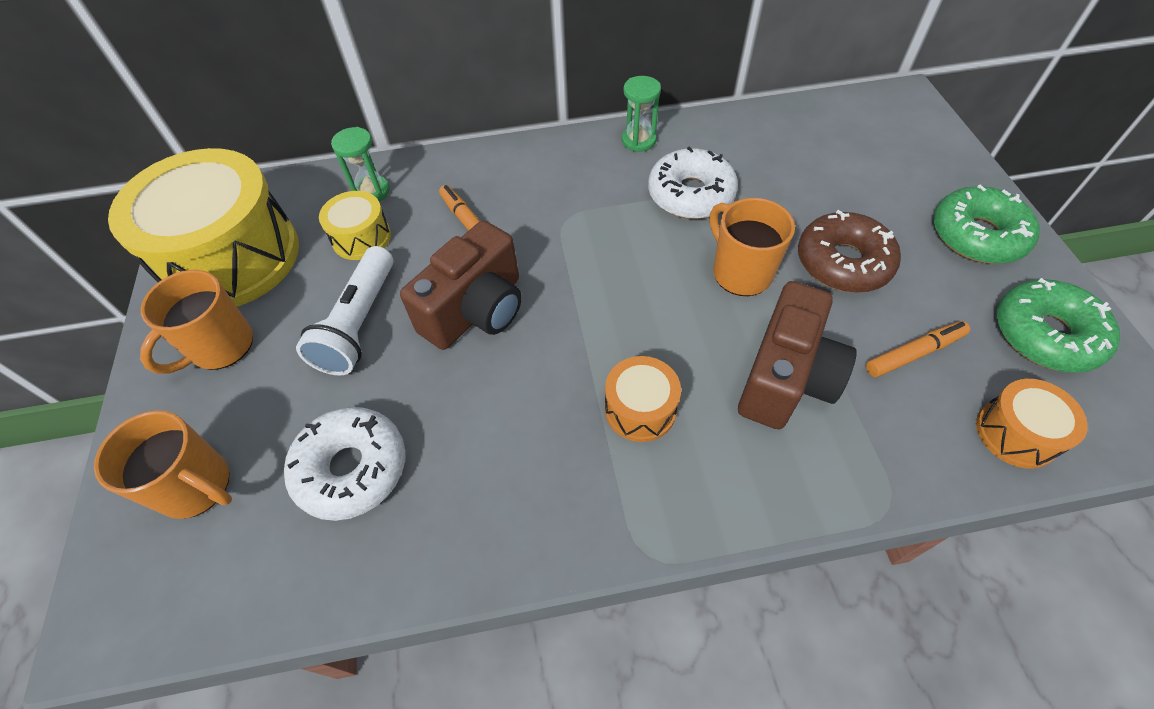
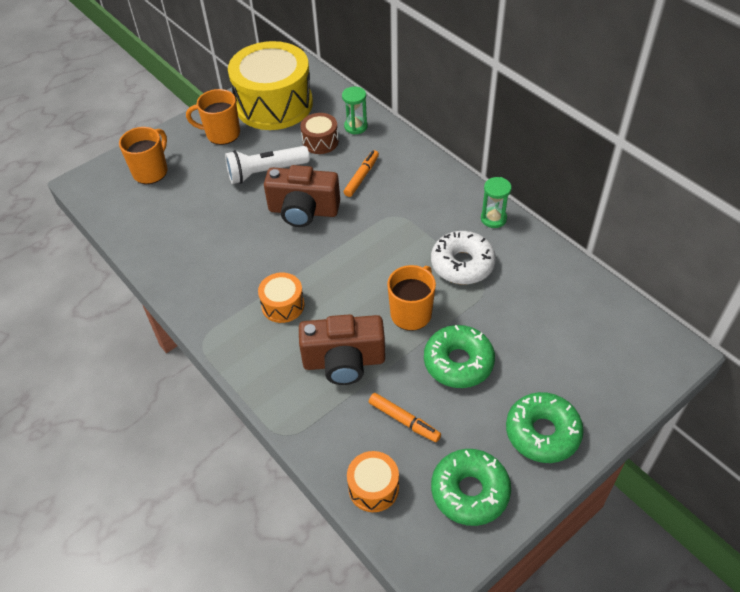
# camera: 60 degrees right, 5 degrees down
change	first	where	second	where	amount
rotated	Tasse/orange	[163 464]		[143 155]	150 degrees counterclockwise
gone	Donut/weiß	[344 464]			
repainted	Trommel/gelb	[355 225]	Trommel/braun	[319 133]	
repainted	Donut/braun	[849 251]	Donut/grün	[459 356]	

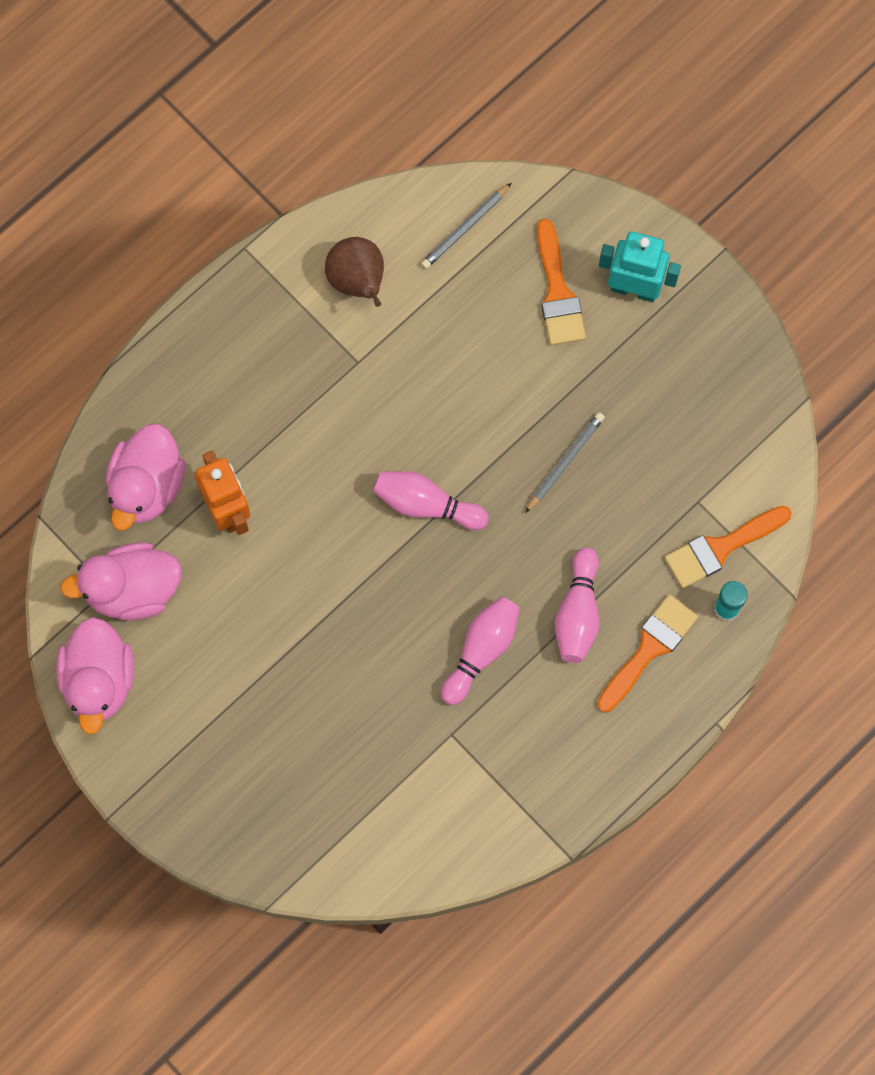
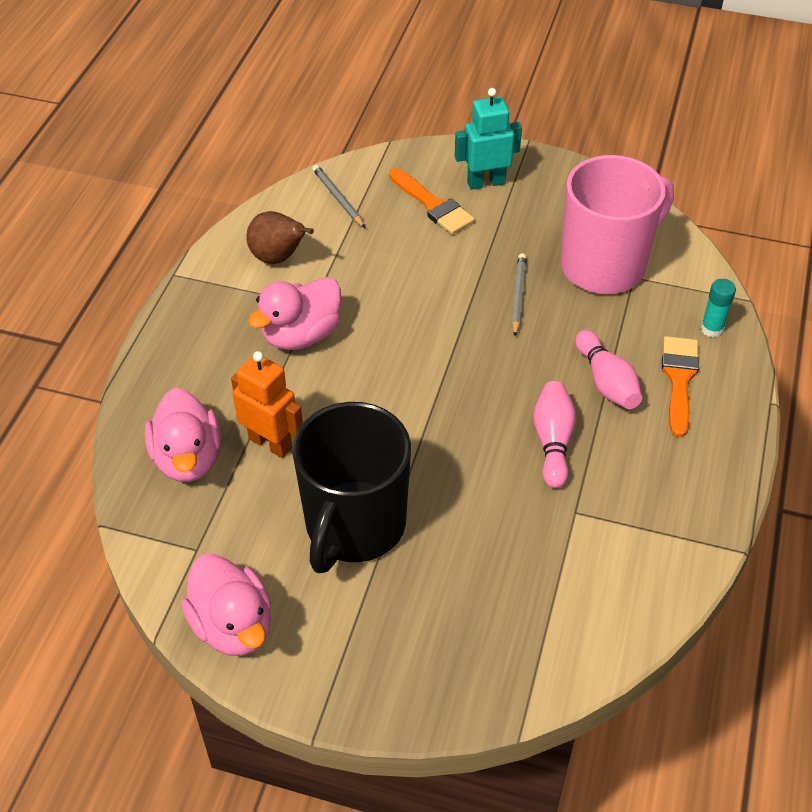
# camera: 30 degrees left, 25 degrees down
change	first	where	second	where	amount
shifted	Ente/rosa	[120 581]		[294 313]	
gone	Bowlingkegel/rosa	[431 500]			
rotated	Bleistift/grau	[466 226]		[338 196]	135 degrees clockwise
gone	Pinsel/orange	[728 547]			
new			Tasse/schwarz	[351 487]	
new			Tasse/rosa	[617 224]	

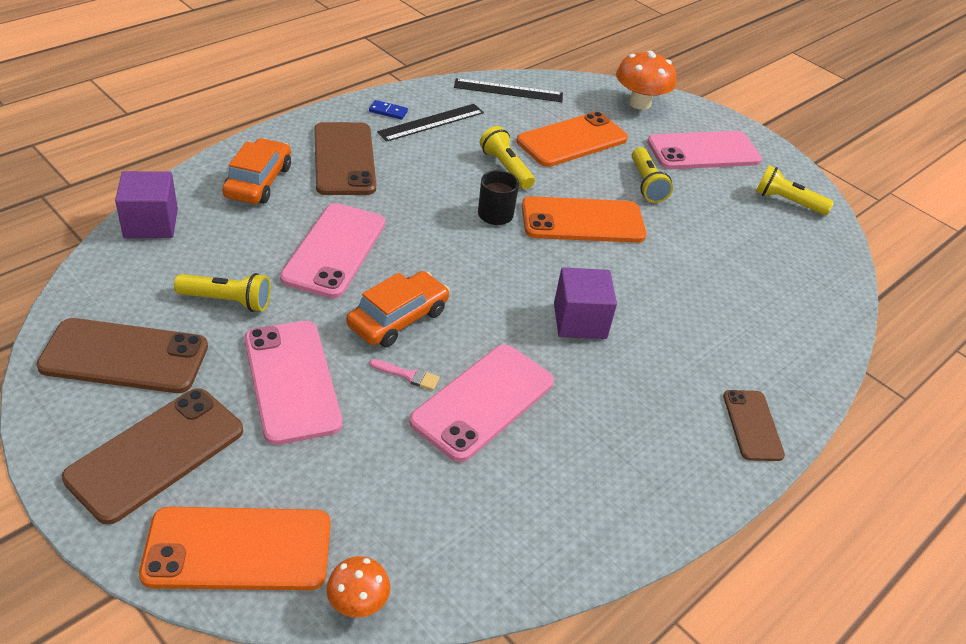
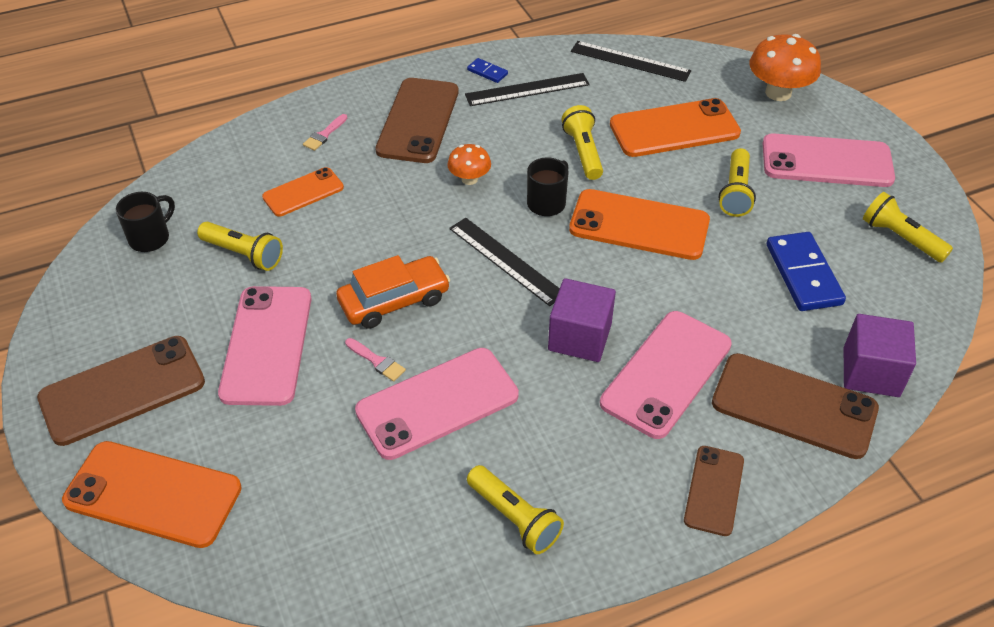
# camera: 25 degrees right, 5 degrees up
change	first	where	second	where	amount
shifted	Handy/braun	[122 355]		[795 406]	
shifted	Kubus/lila	[146 204]		[880 355]	
swapped	Auto/orange	[256 171]	Pinsel/rosa	[325 132]	
shifted	Handy/rosa	[332 250]		[666 375]	
shifted	Pilz/orange	[358 587]		[469 164]	
new			Tasse/schwarz	[145 222]	
new			Handy/orange	[303 191]	
new			Lineal/schwarz	[504 262]	
new			Taschenlampe/gelb	[515 509]	
new			Dominostein/blau	[806 271]	

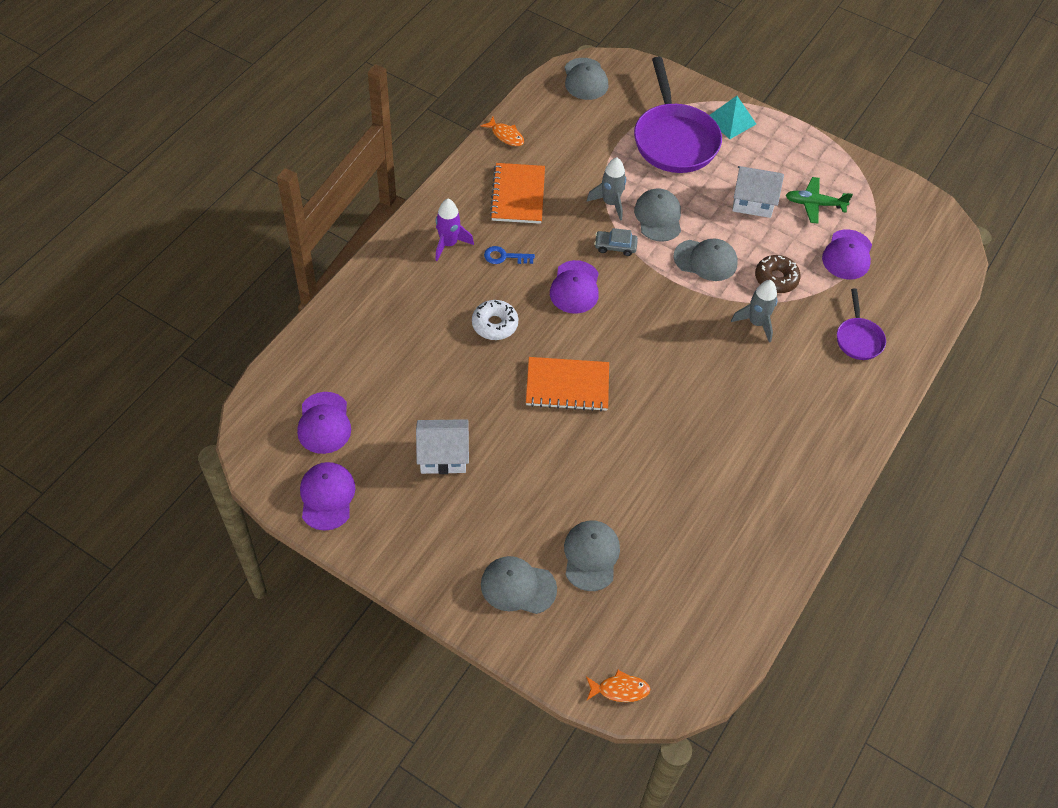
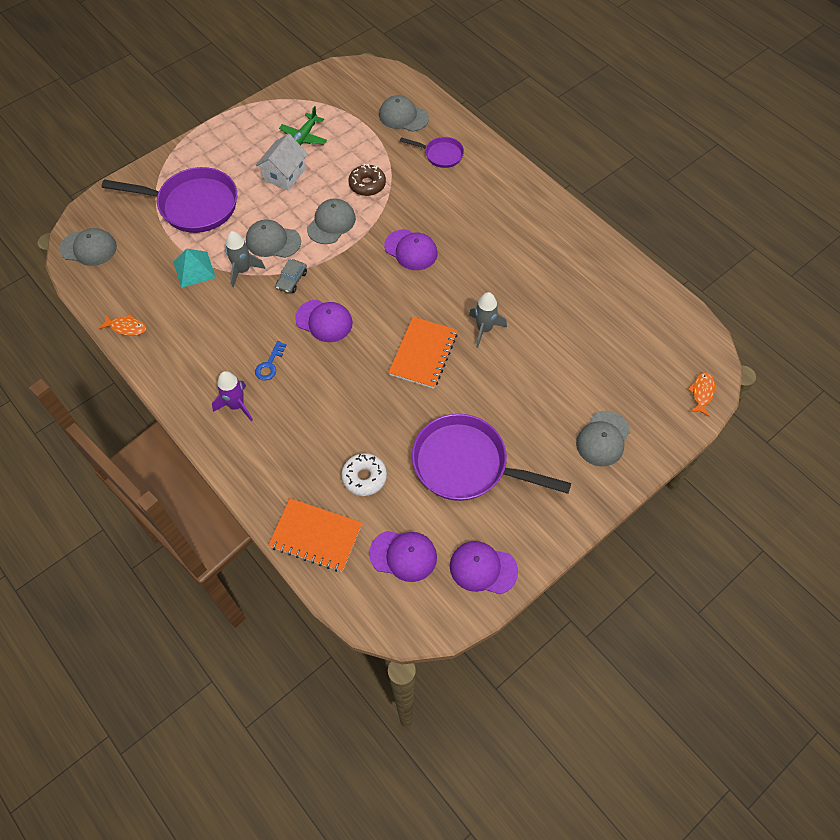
# camera: 70 degrees left, 5 degrees up
change	first	where	second	where	amount
swapped	Haus/weiß	[442 446]	Pfanne/lila	[491 457]	
shifted	Donut/weiß	[495 320]		[364 474]	
rotated	Fisch/orange	[502 131]		[122 325]	45 degrees clockwise
shifted	Notizbuch/orange	[517 193]		[315 535]	
shifted	Kappe/grau	[592 556]		[404 113]	
shifted	Pyramide/türkis	[732 117]		[194 268]	
shifted	Rakete/grau	[754 311]		[488 320]	
shifted	Kappe/lila	[847 254]		[410 249]	

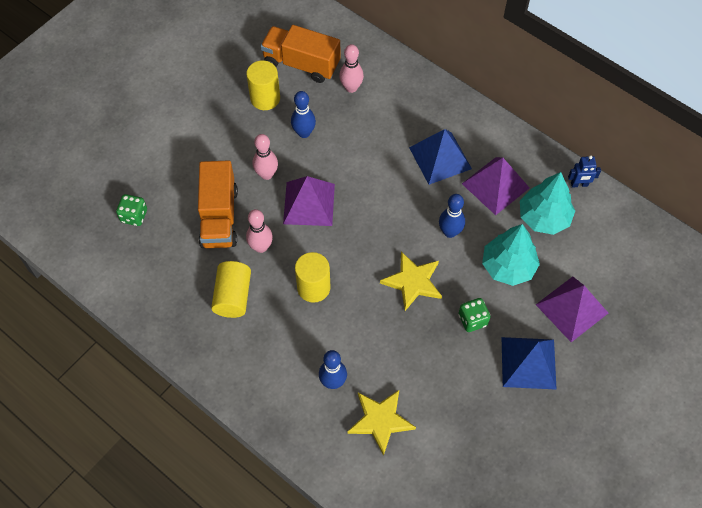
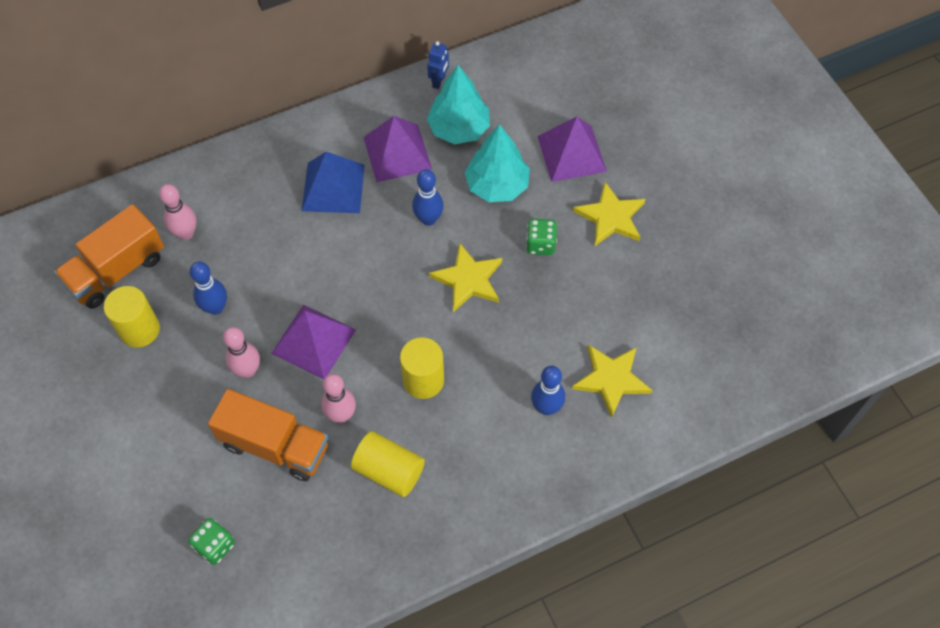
# camera: 65 degrees left, 0 degrees up
change	first	where	second	where	amount
swapped	Pyramide/blau	[529 363]	Stern/gelb	[609 214]	

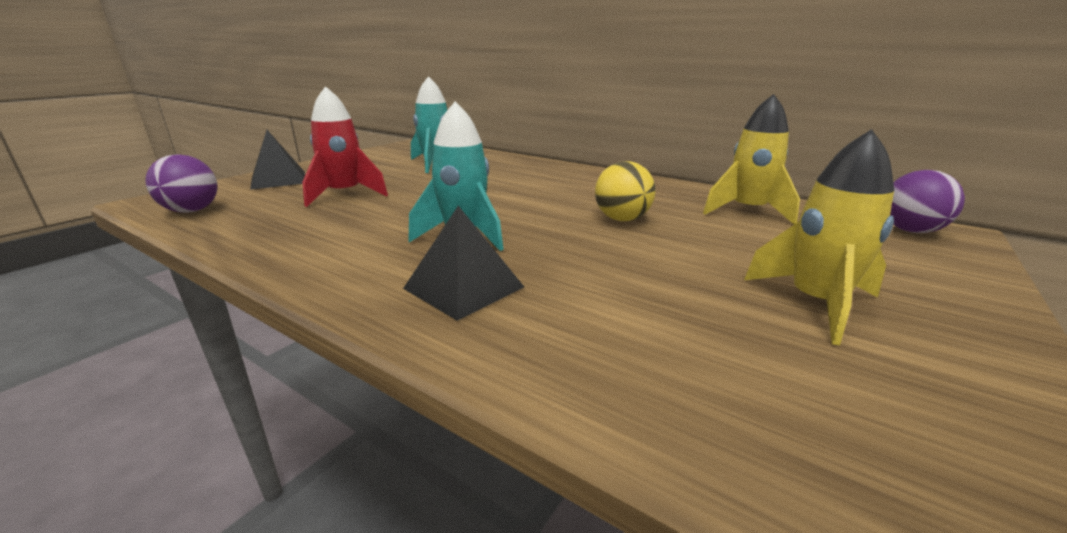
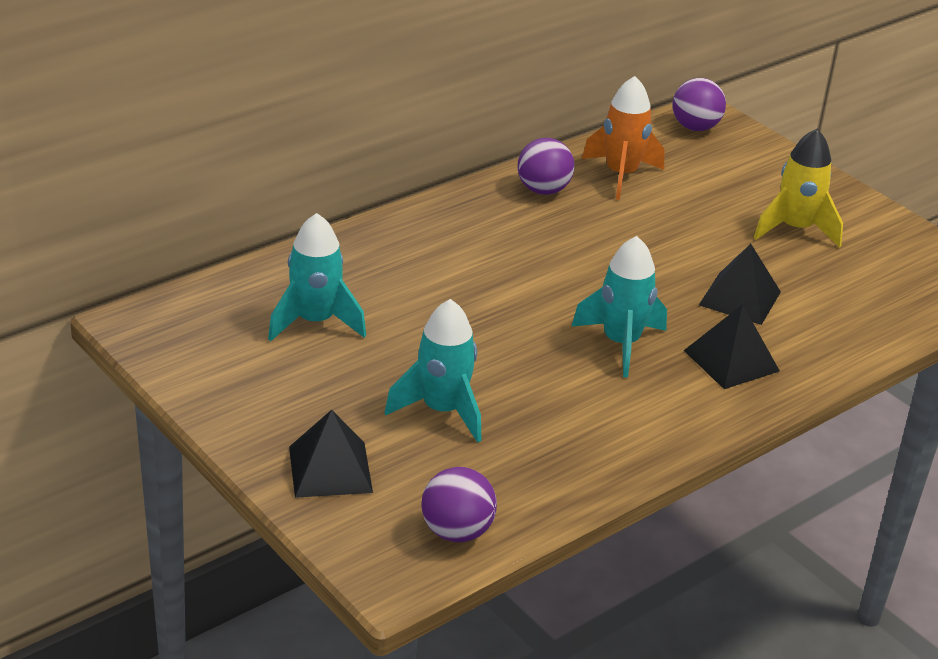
# camera: 75 degrees left, 10 degrees up
change	first	where	second	where	amount
repainted	Rakete/rot	[345 146]	Rakete/türkis	[432 371]	
gone	Ball/gelb	[625 191]			
repainted	Rakete/gelb	[751 159]	Rakete/orange	[623 138]	
new			Ball/lila	[546 166]	
new			Pyramide/schwarz	[740 284]	

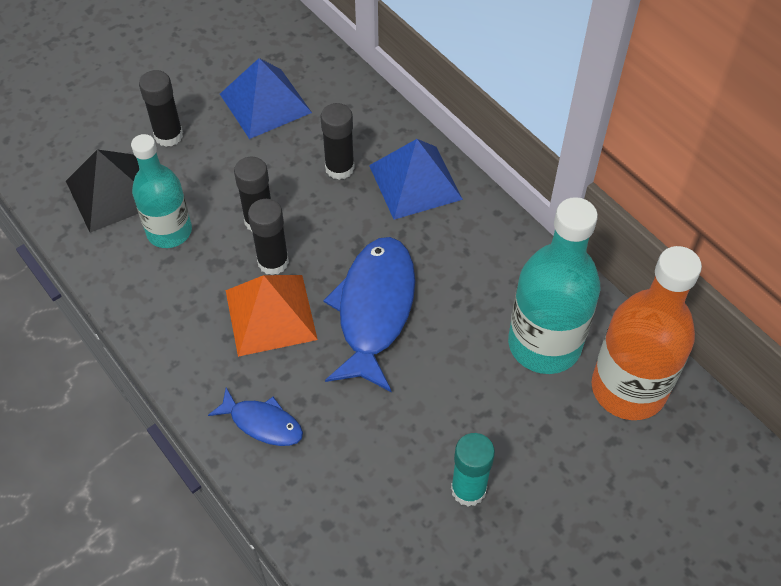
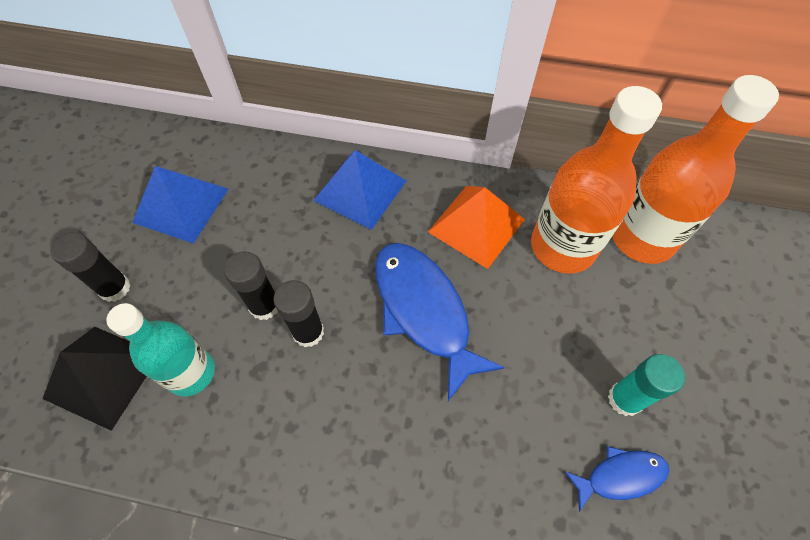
# camera: 40 degrees left, 5 degrees up
change	first	where	second	where	amount
shifted	Fisch/blau	[255 416]		[617 479]	
shifted	Pyramide/orange	[272 316]		[476 227]	
gone	Klebestift/schwarz	[338 141]			
repainted	Flasche/türkis	[554 285]	Flasche/orange	[596 180]	

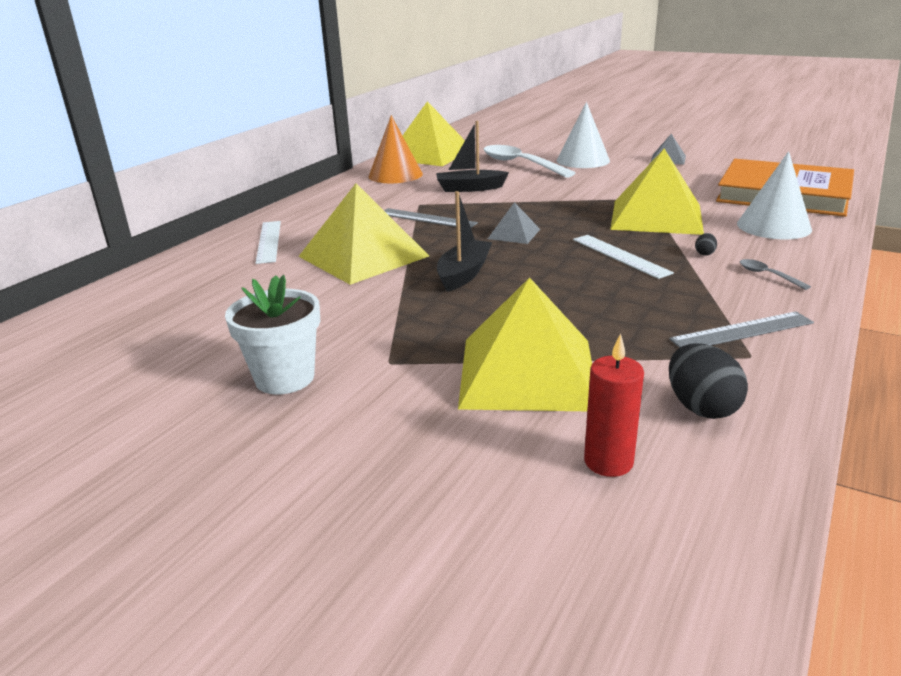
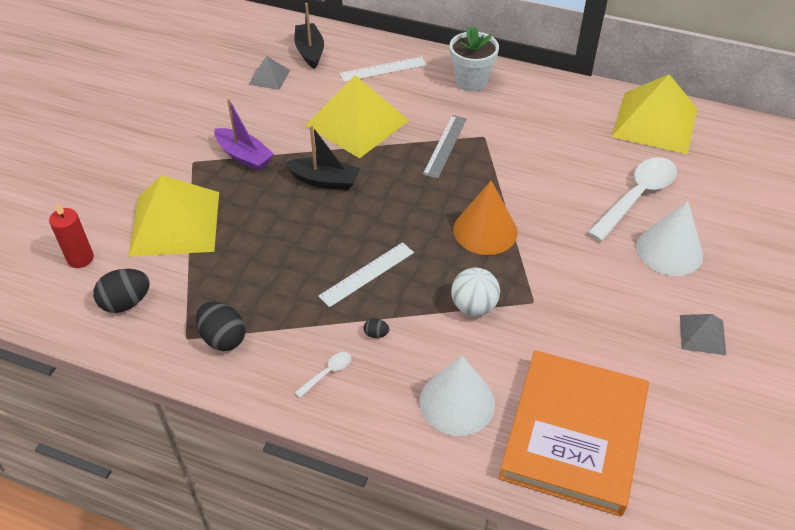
# camera: 80 degrees right, 20 degrees up
change	first	where	second	where	amount
shifted	Blumentopf/weiß	[272 334]		[474 59]	
shifted	Kegel/orange	[396 149]		[485 218]	
shifted	Boot/schwarz	[472 156]		[309 36]	
shifted	Pyramide/grau	[514 223]		[269 73]	
swapped	Pyramide/gelb	[657 192]	Ball/weiß	[475 291]	
swapped	Lineal/grau	[741 330]	Ei/schwarz	[221 326]	
repainted	Löffel/grau	[775 274]	Löffel/weiß	[322 375]	
new			Boot/lila	[244 135]	

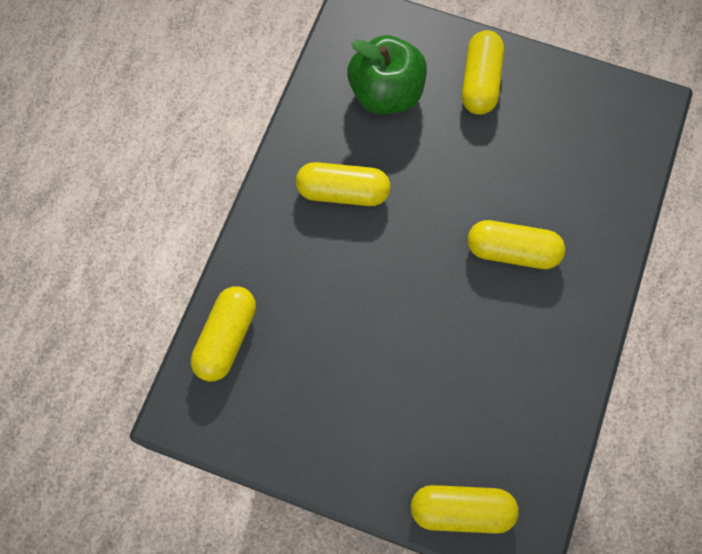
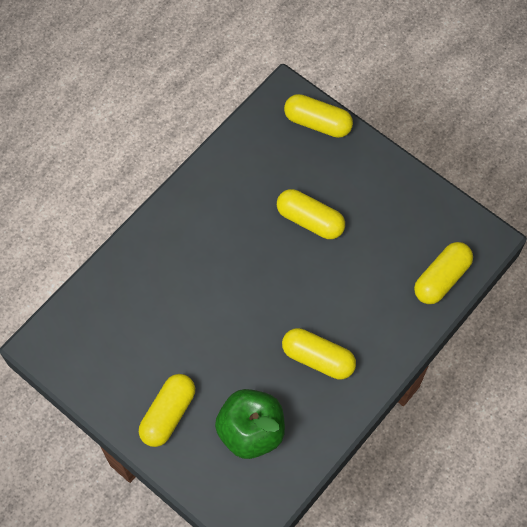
# camera: 160 degrees left, 5 degrees down
change	first	where	second	where	amount
shifted	Kapsel/gelb	[516 244]		[311 214]	

